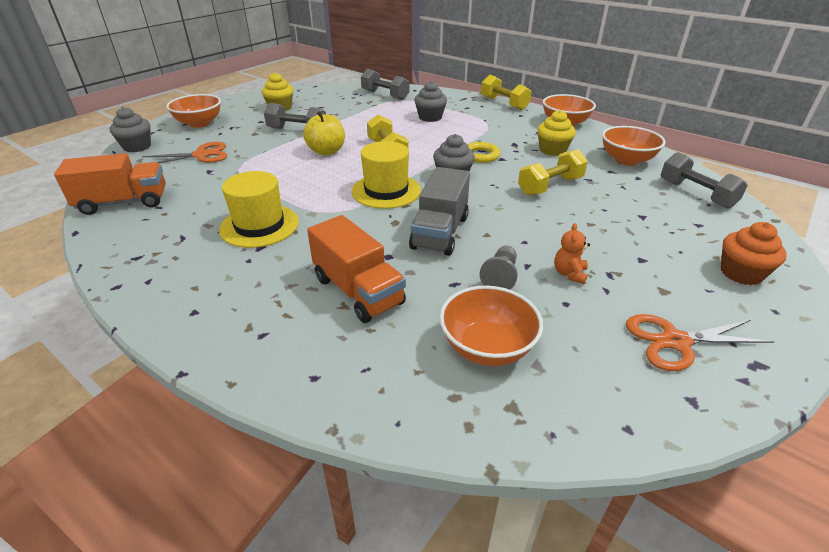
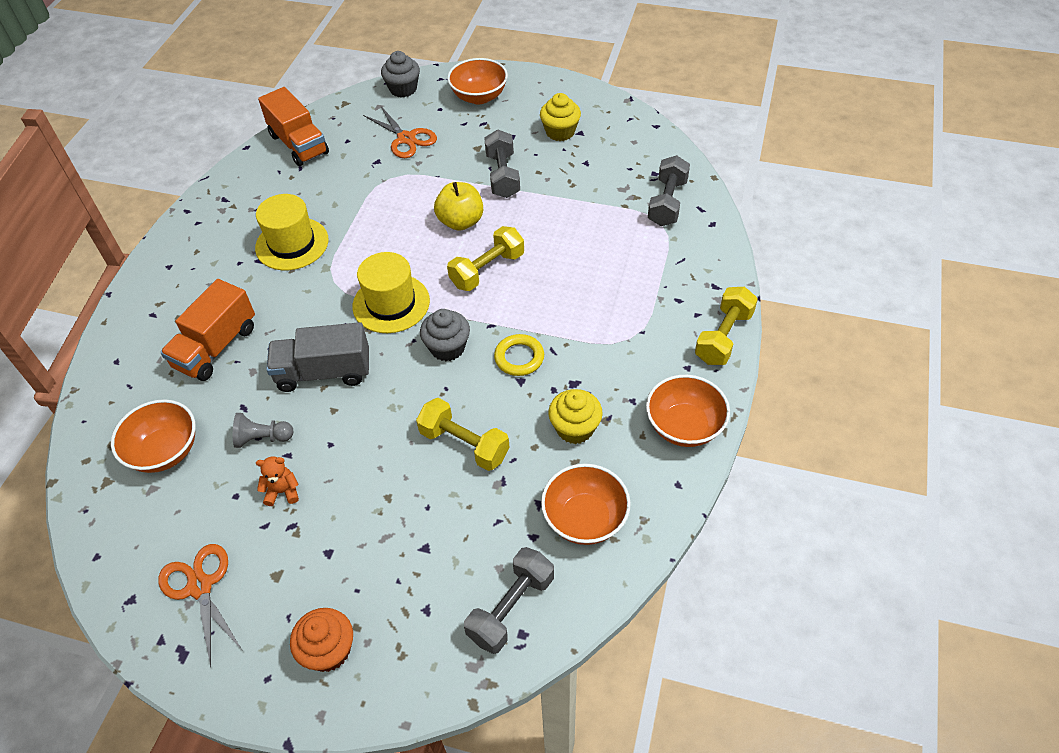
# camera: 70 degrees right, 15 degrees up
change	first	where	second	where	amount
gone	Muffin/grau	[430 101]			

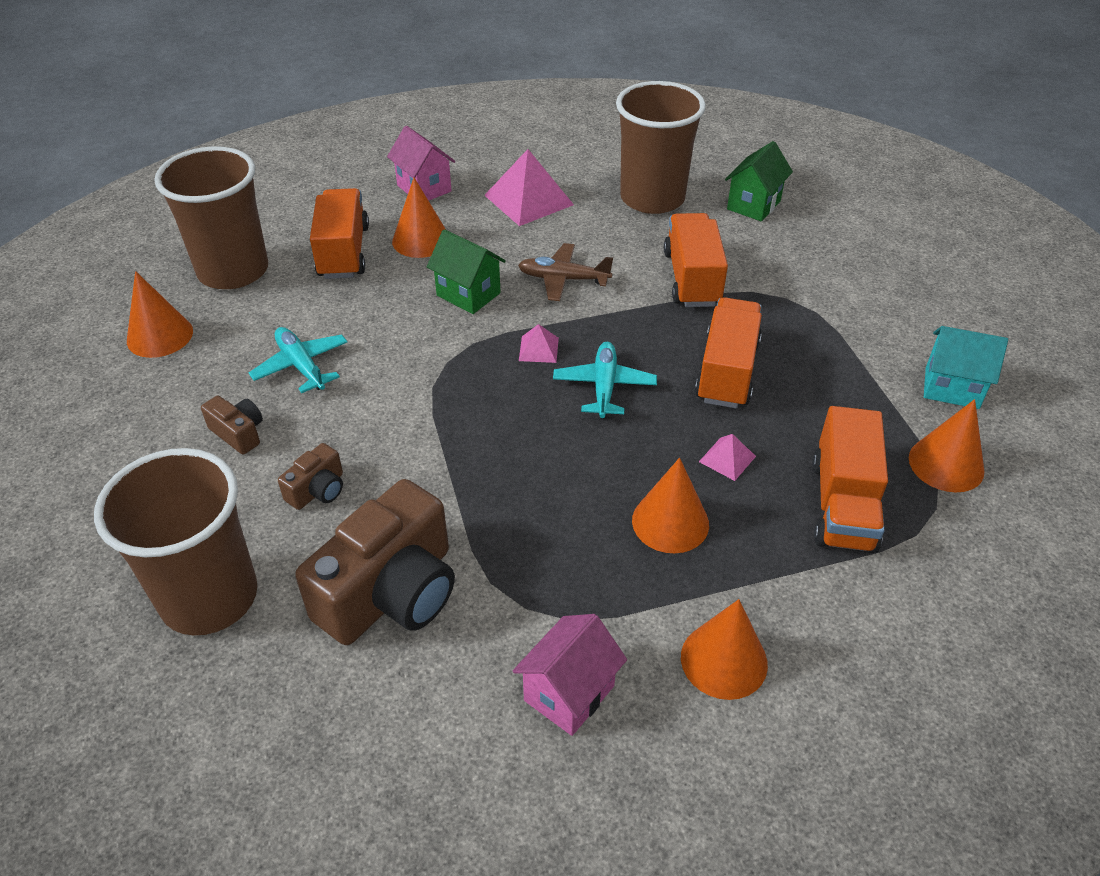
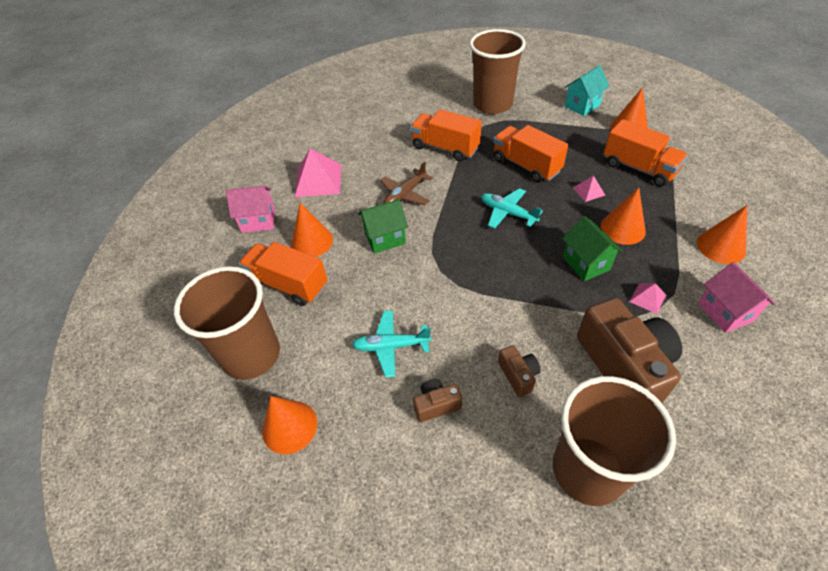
# camera: 55 degrees left, 5 degrees up
change	first	where	second	where	amount
shifted	Pyramide/rosa	[539 343]		[647 298]	
shifted	Becher/braun	[661 147]		[498 71]	
shifted	Haus/grün	[759 181]		[592 248]	

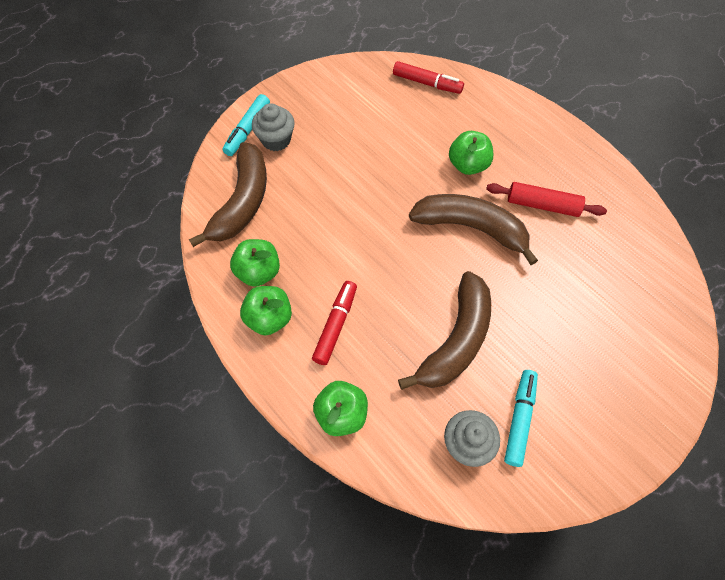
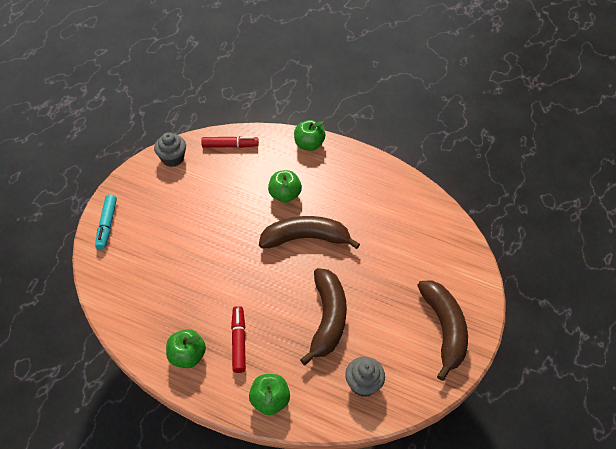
# camera: 25 degrees left, 10 degrees down
change	first	where	second	where	amount
shifted	Banane/braun	[228 194]		[442 330]	
shifted	Apfel/grün	[255 263]		[309 135]	
shifted	Muffin/grau	[273 127]		[170 149]	
gone	Nudelholz/rot	[546 199]			
gone	Filzstift/türkis	[521 418]			

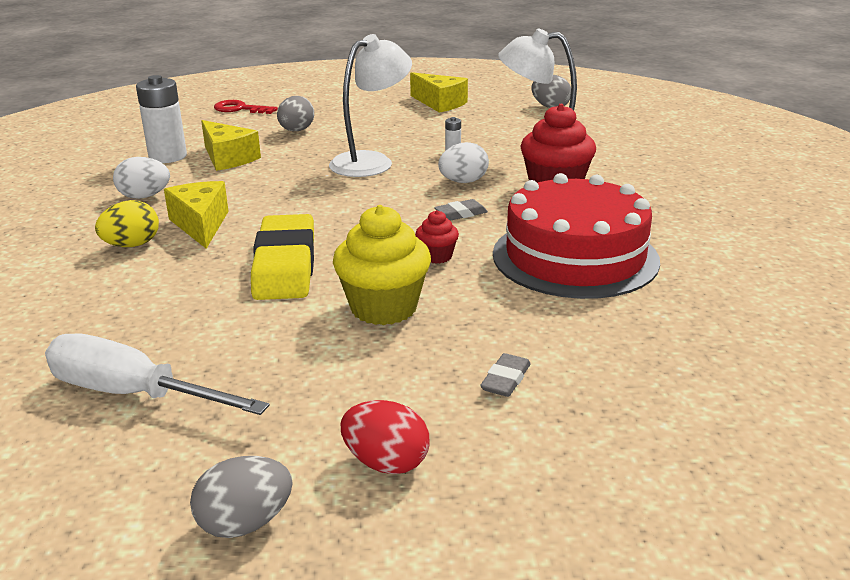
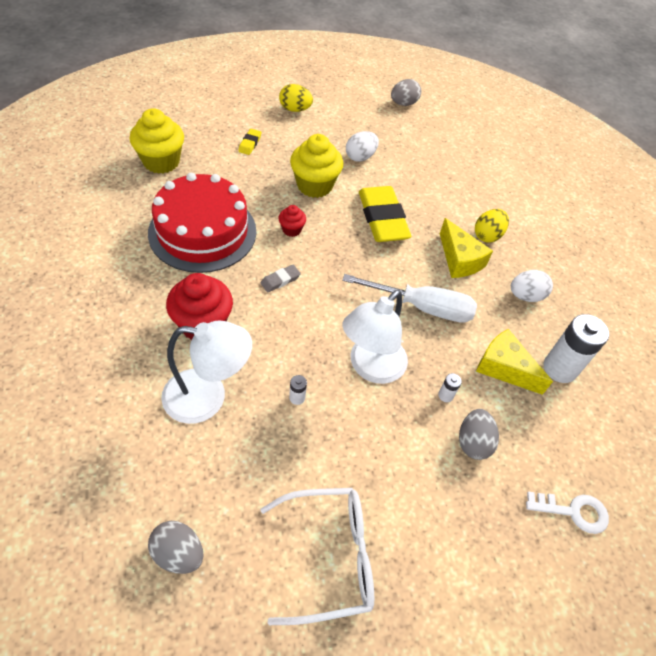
# camera: 165 degrees right, 25 degrees up
change	first	where	second	where	amount
shifted	Schraubenzieher/weiß	[157 374]		[409 298]	
shifted	Ei/grau	[241 497]		[406 92]	
repainted	Schlüssel/rot	[246 107]	Schlüssel/weiß	[567 513]	
repainted	Ei/rot	[385 437]	Ei/gelb	[296 98]	
swapped	Käse/gelb	[439 92]	Brille/weiß	[317 556]	
shifted	Ei/weiß	[463 162]		[362 146]	
repainted	Radiergummi/grau	[505 375]	Radiergummi/gelb	[249 142]	
new			Muffin/gelb	[157 141]	
new			Batterie/weiß	[450 387]	

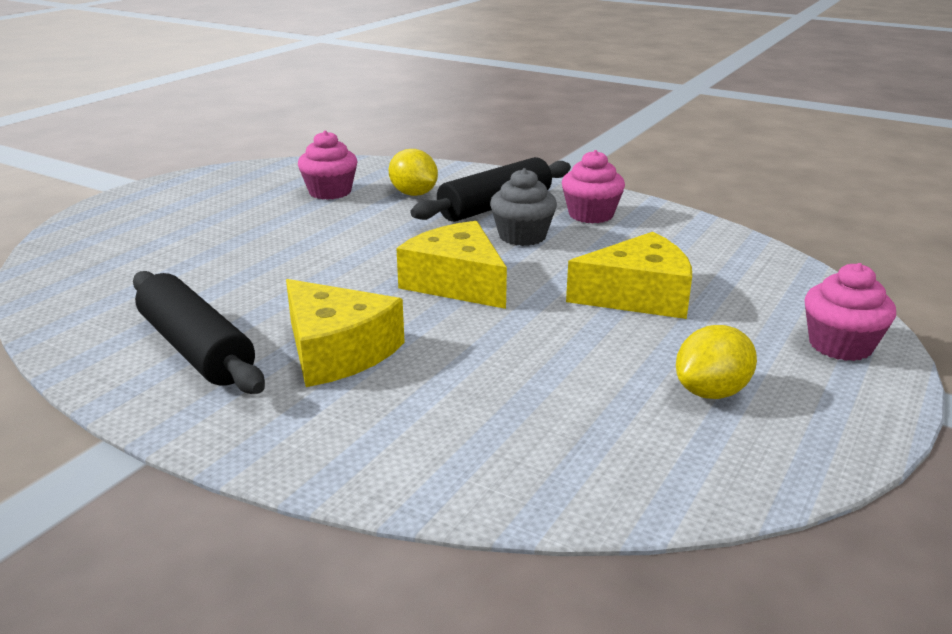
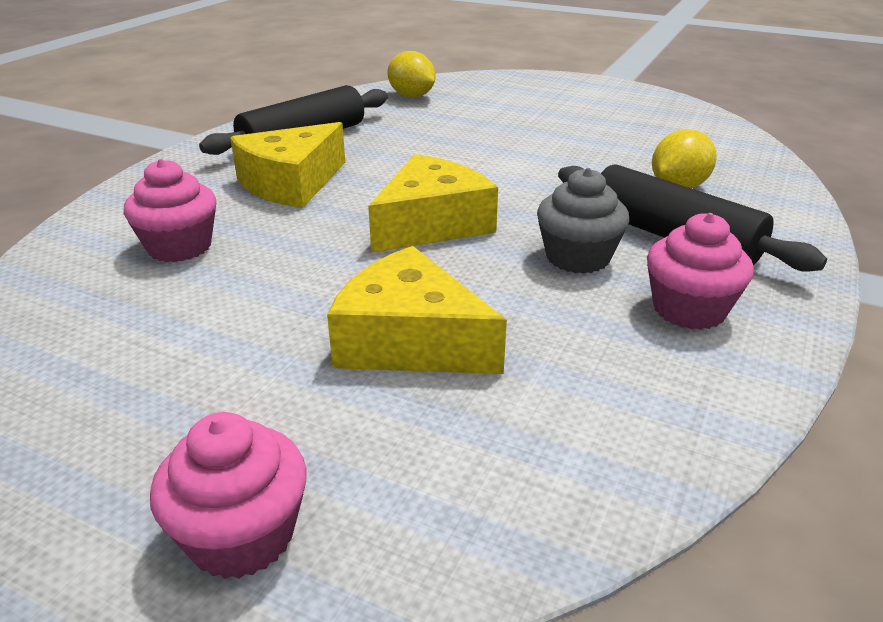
# camera: 85 degrees right, 5 degrees up
change	first	where	second	where	amount
shifted	Muffin/rosa	[328 165]		[170 210]	
rotated	Käse/gelb	[629 275]		[417 310]	135 degrees clockwise
shifted	Zitrone/gelb	[716 362]		[411 74]	

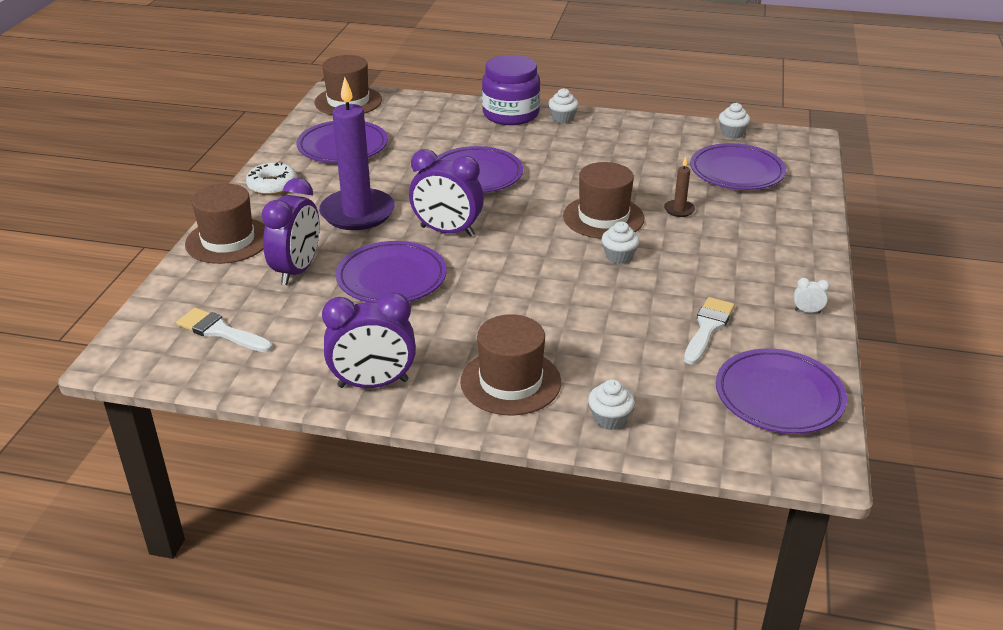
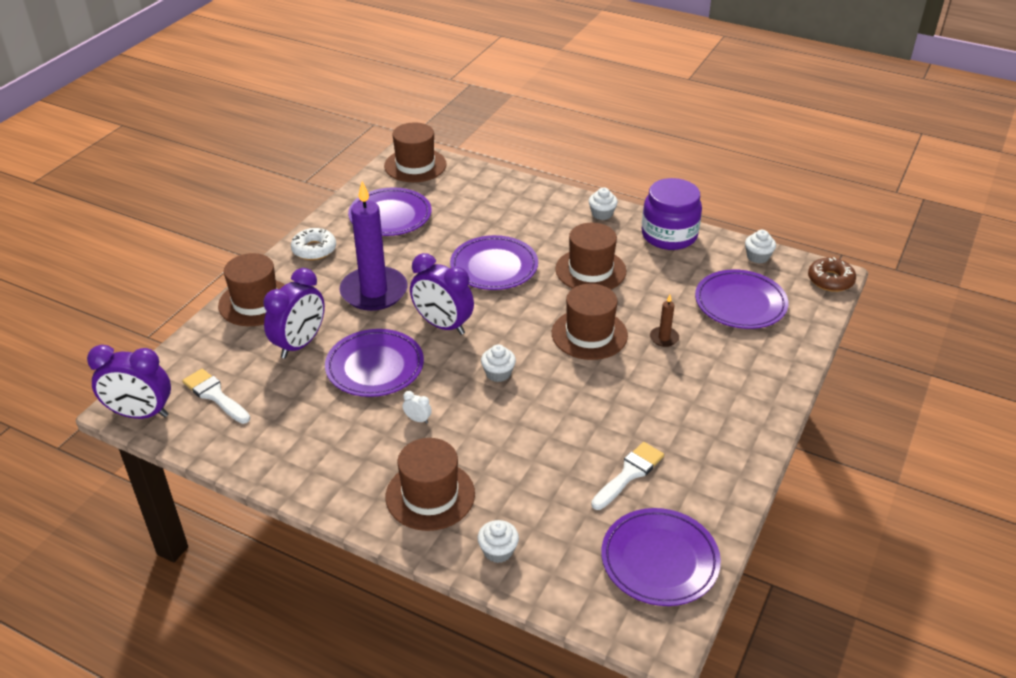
# camera: 15 degrees right, 5 degrees up
change	first	where	second	where	amount
shifted	Wecker/lila	[369 340]		[129 382]	
shifted	Einmachglas/lila	[511 90]		[672 214]	
shifted	Muffin/weiß	[620 243]		[498 363]	
shifted	Wecker/weiß	[812 295]		[417 407]	
new			Hut/braun	[590 256]	
new			Donut/braun	[832 274]	

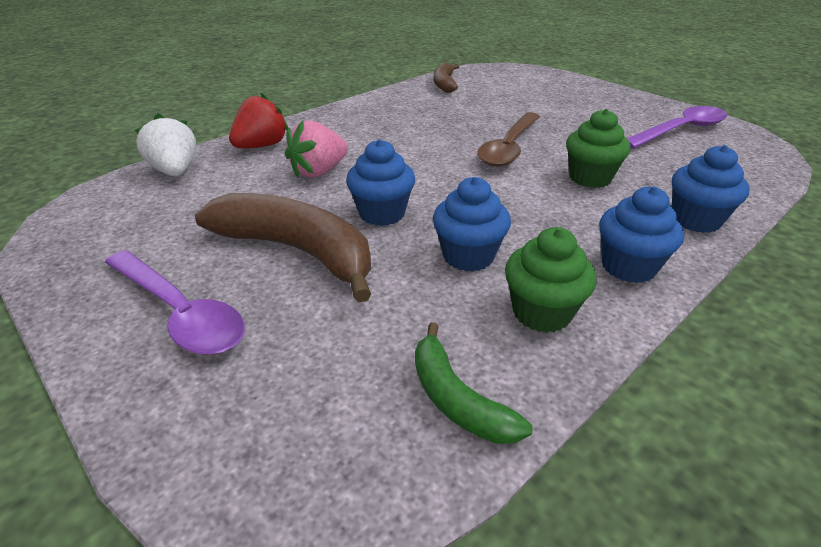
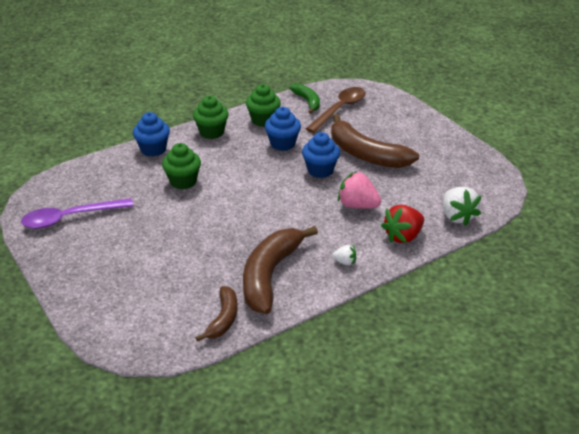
# camera: 170 degrees left, 0 degrees up
change	first	where	second	where	amount
gone	Löffel/lila	[175 302]			
rotated	Erdbeere/rosa	[316 149]		[359 190]	120 degrees counterclockwise
shifted	Löffel/braun	[508 139]		[336 110]	
repainted	Muffin/blau	[641 234]	Muffin/grün	[211 117]	
new			Banane/braun	[280 270]	
new			Erdbeere/weiß	[344 255]	

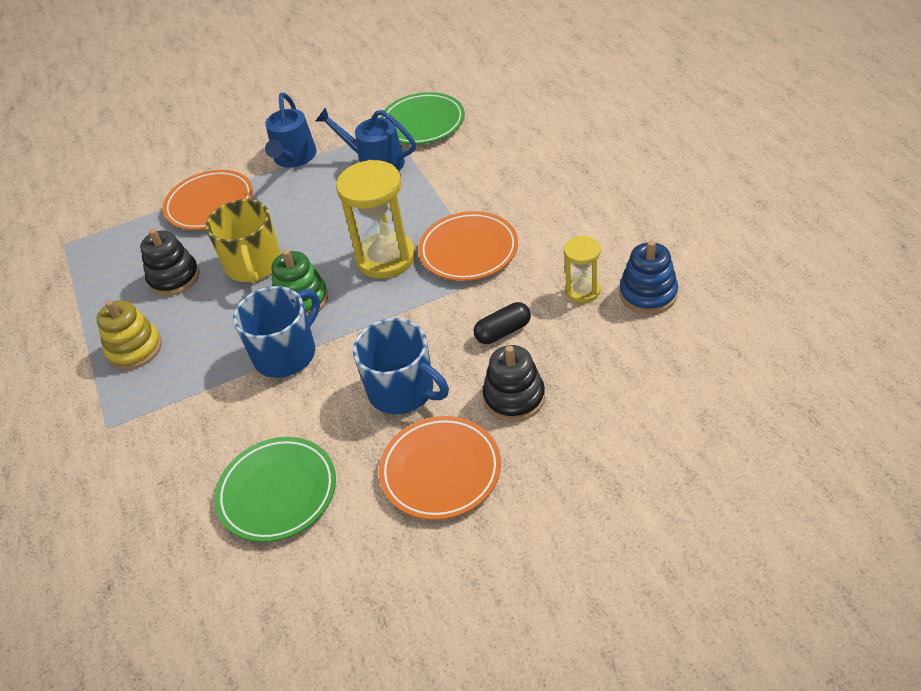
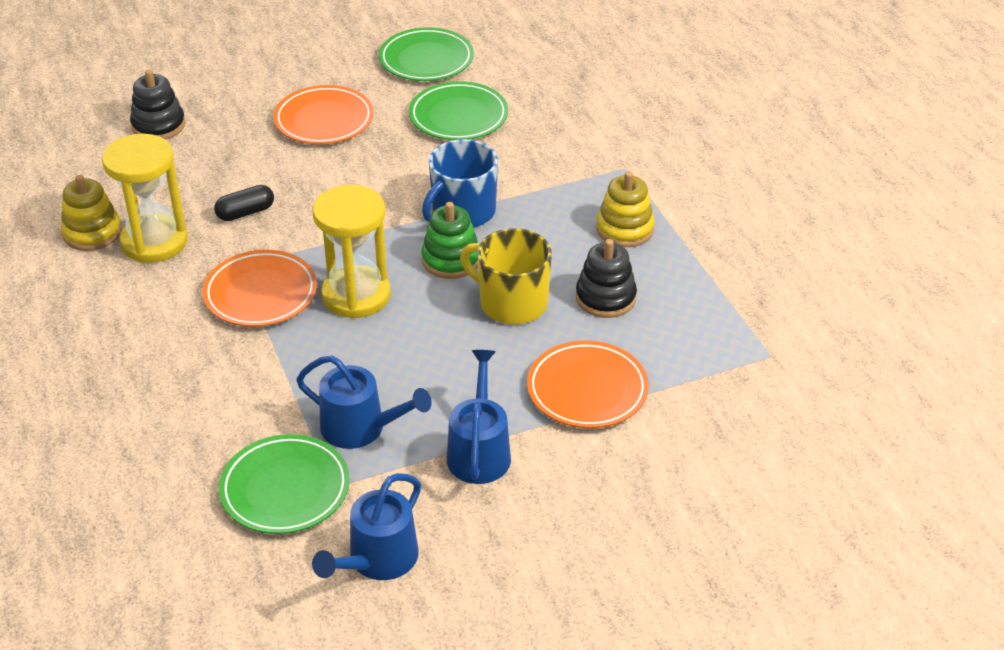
# camera: 175 degrees right, 5 degrees down
change	first	where	second	where	amount
rotated	Tasse/gelb	[243 241]		[506 276]	45 degrees counterclockwise
gone	Tasse/blau	[401 366]			
shifted	Stapelspielzeug/schwarz	[514 383]		[157 104]	
scaled	Sanduhr/gelb	[582 269]		[145 198]	x1.82
repainted	Stapelspielzeug/blau	[649 277]	Stapelspielzeug/gelb	[91 213]	
new			Gießkanne/blau	[366 526]	
new			Teller/grün	[426 54]	

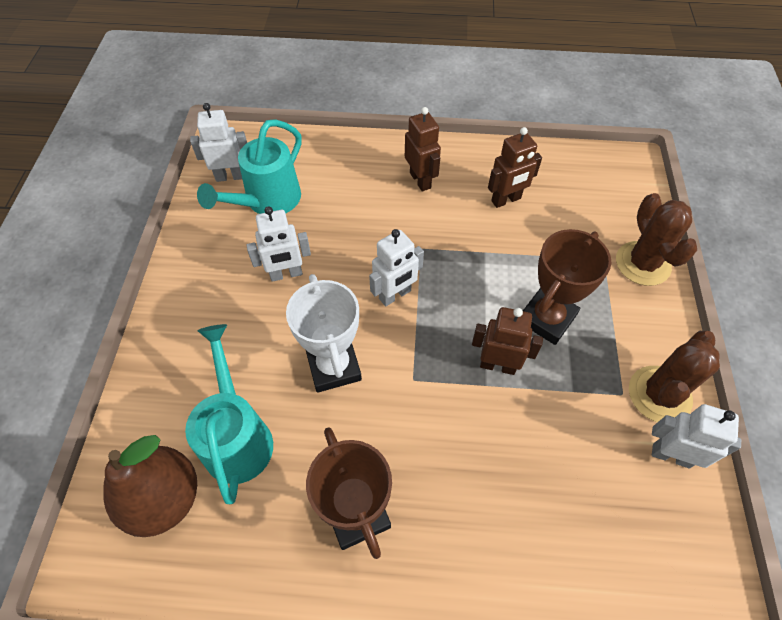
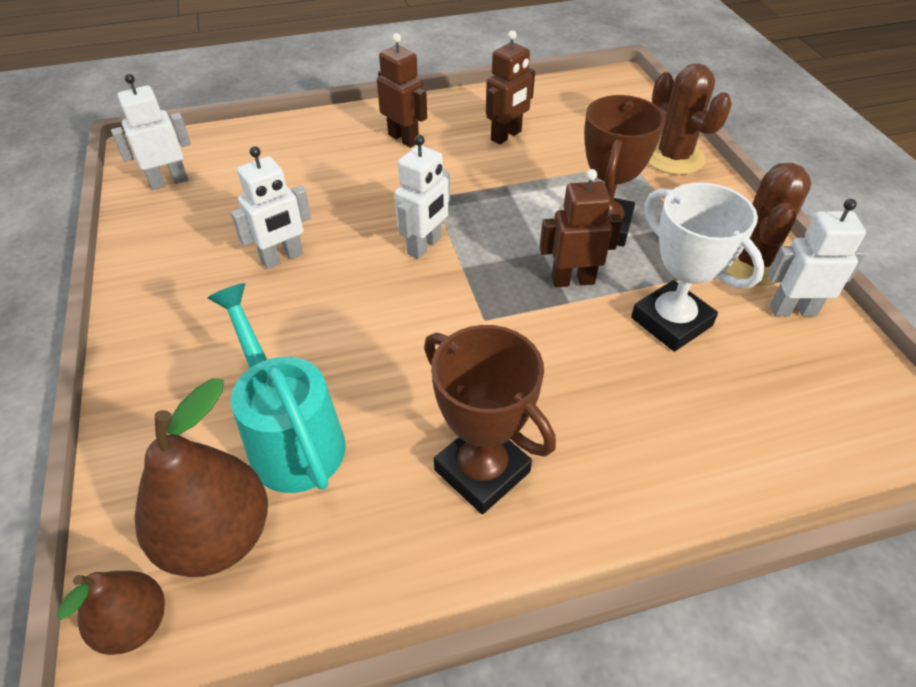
# camera: 20 degrees left, 10 degrees down
change	first	where	second	where	amount
gone	Gießkanne/türkis	[249 166]			
shifted	Pokal/weiß	[324 333]		[698 267]	
new			Birne/braun	[110 613]	

